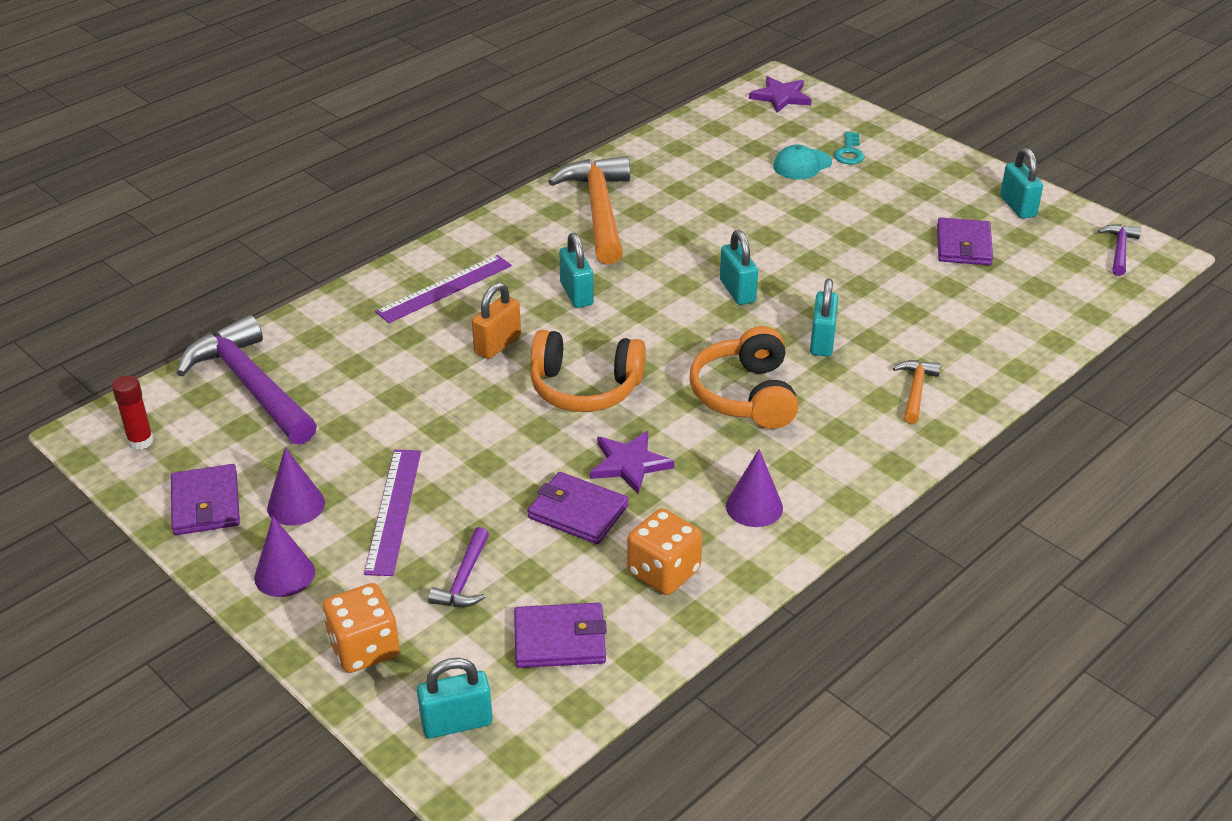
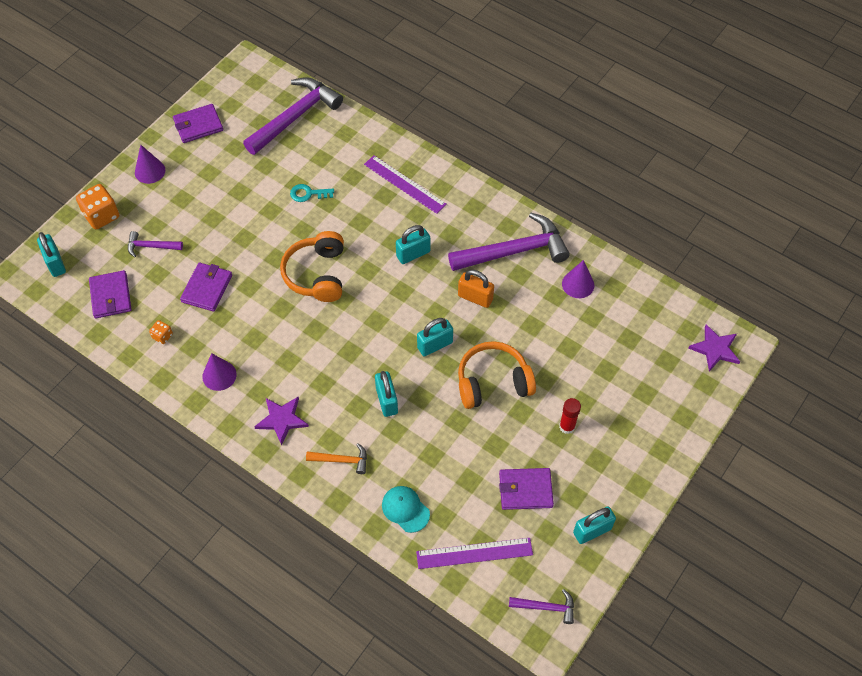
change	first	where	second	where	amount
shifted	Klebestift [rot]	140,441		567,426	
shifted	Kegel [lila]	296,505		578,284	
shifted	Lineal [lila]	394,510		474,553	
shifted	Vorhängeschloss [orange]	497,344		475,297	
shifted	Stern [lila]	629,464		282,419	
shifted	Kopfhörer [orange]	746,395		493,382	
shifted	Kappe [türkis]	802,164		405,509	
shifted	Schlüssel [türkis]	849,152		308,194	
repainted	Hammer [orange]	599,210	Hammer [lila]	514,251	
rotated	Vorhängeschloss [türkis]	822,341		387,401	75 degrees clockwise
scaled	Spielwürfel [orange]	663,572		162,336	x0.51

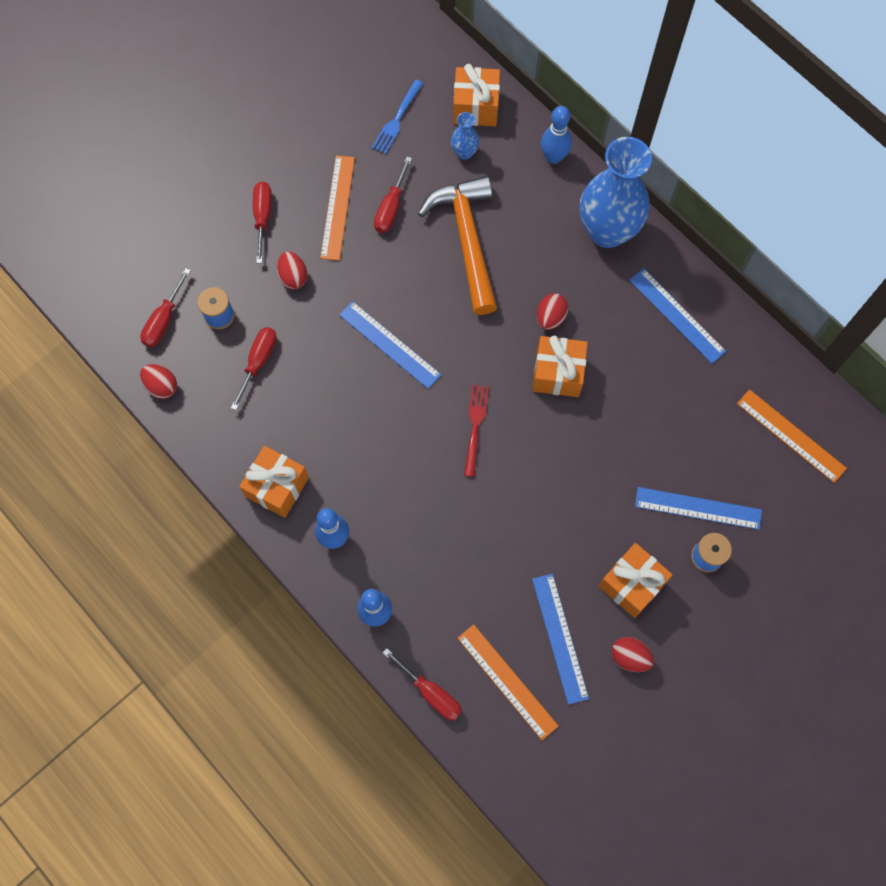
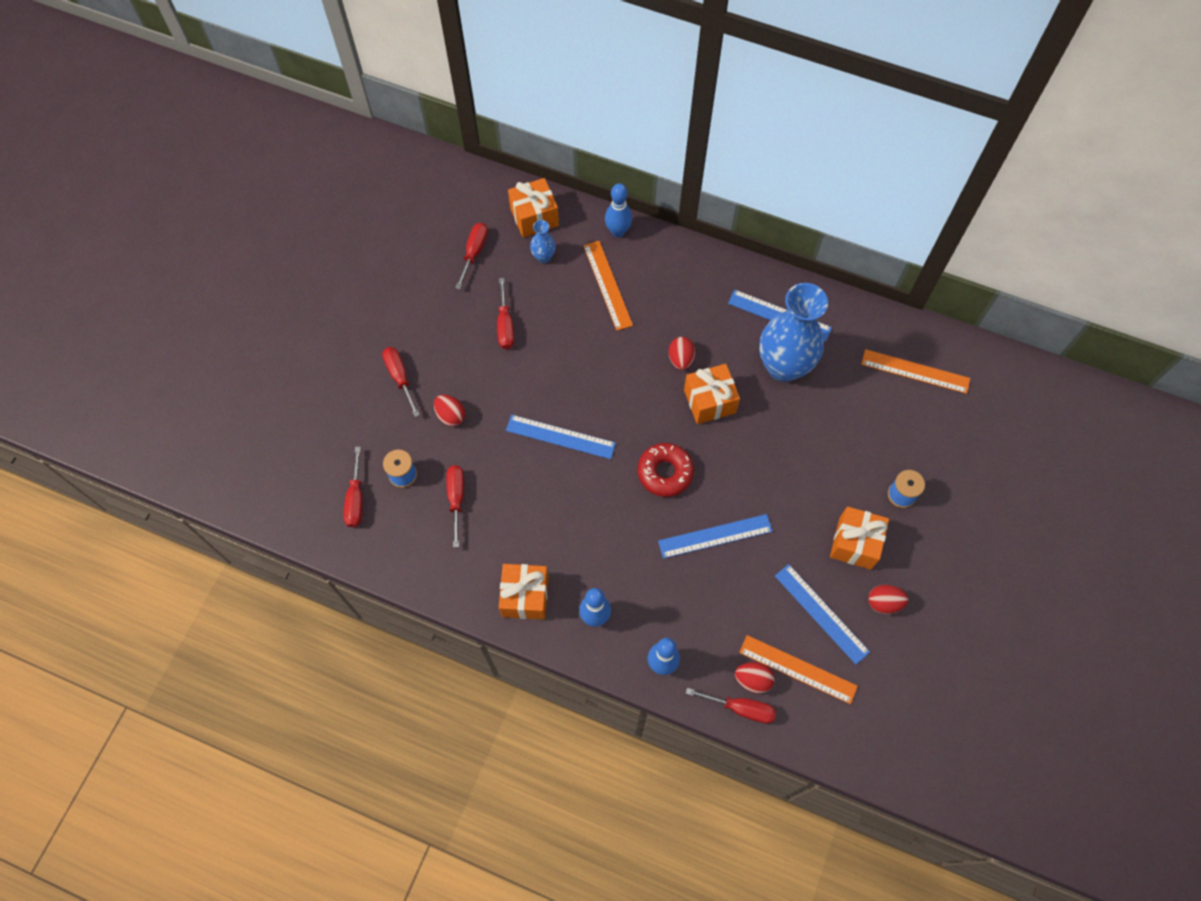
change	first	where	second	where	amount
gone	Hammer [orange]	467,240			
shifted	Ei [rot]	161,386		753,680	
shifted	Lineal [orange]	337,207		607,285	
shifted	Vase [blau]	607,231		783,366	
shifted	Lineal [blau]	698,508		715,536	
swapped	Gabel [blau]	397,120	Schraubenzieher [rot]	474,253	
swapped	Gabel [rot]	475,426	Donut [rot]	665,472	

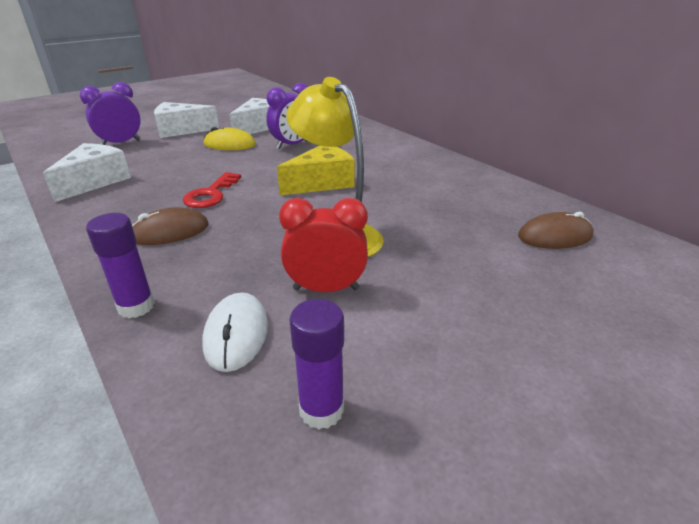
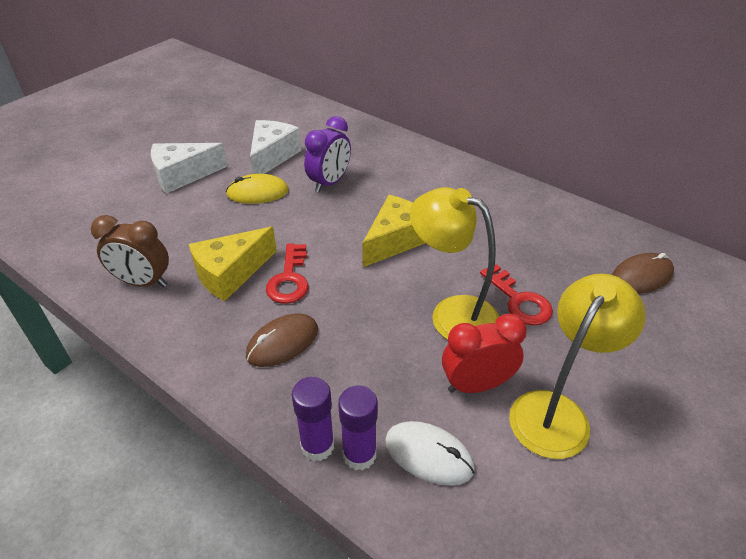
change	first	where	second	where	amount
gone	Wecker [lila]	121,143			
new			Käse [gelb]	231,274	
new			Schlüssel [rot]	519,300	
new			Lampe [gelb]	557,411	
shifted	Klebestift [lila]	321,410		359,455	
swapped	Käse [weiß]	95,181	Wecker [braun]	143,282	
rotated	Computermaus [weiß]	236,334		428,455	45 degrees counterclockwise

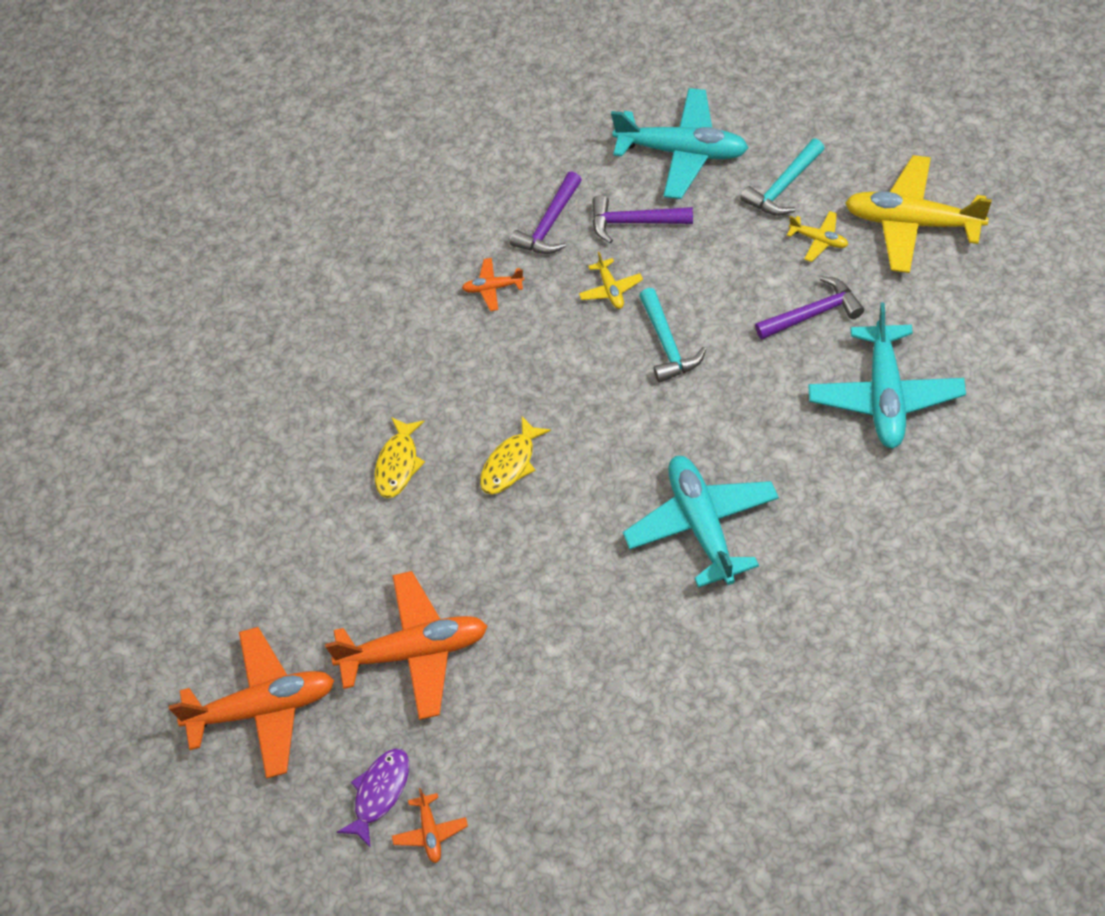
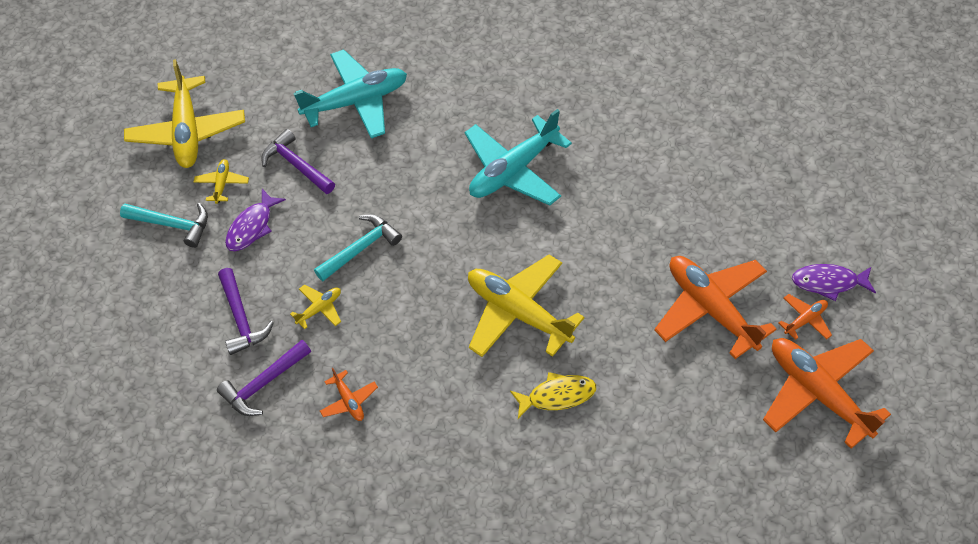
change	first	where	second	where	amount
gone	Flugzeug [türkis]	682,152			
new			Fisch [lila]	252,227	
shifted	Flugzeug [orange]	430,832		805,320	
swapped	Fisch [gelb]	511,463	Flugzeug [gelb]	518,313	
rotated	Hammer [lila]	549,224		263,384	135 degrees clockwise

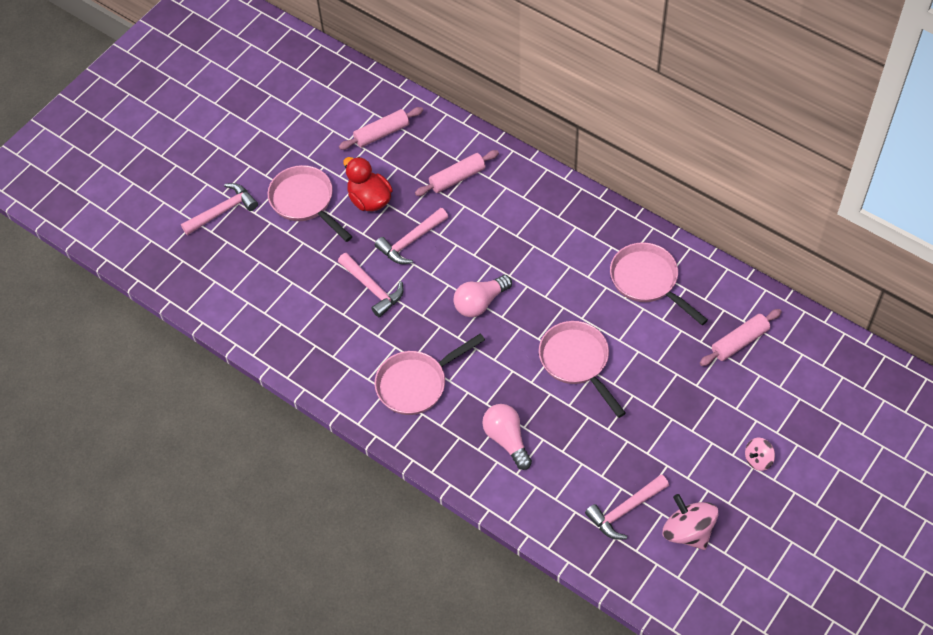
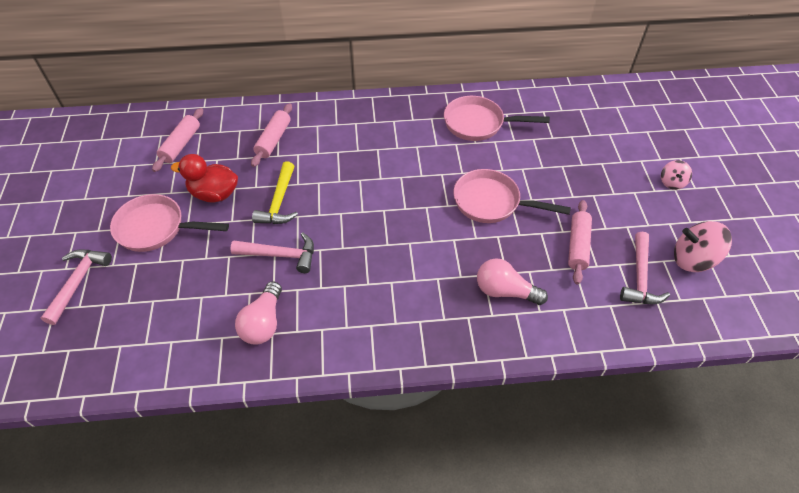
change	first	where	second	where	amount
gone	Pfanne [rosa]	416,384			
shifted	Glühbirne [rosa]	480,303		263,322	
shifted	Nudelholz [rosa]	739,342		577,246	
repainted	Hammer [rosa]	411,241	Hammer [gelb]	279,202	

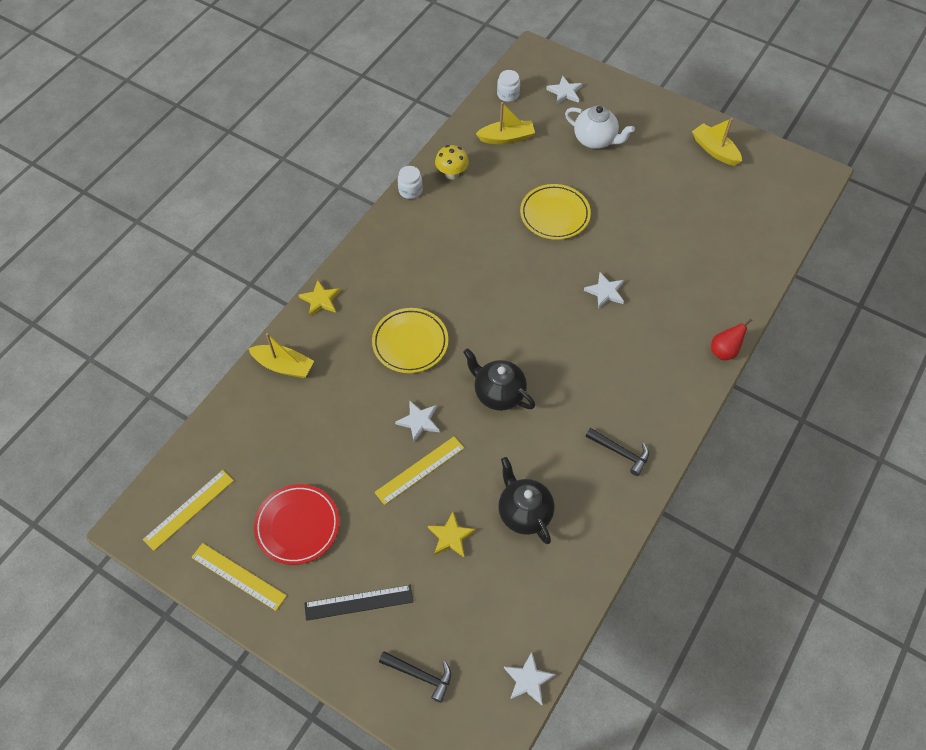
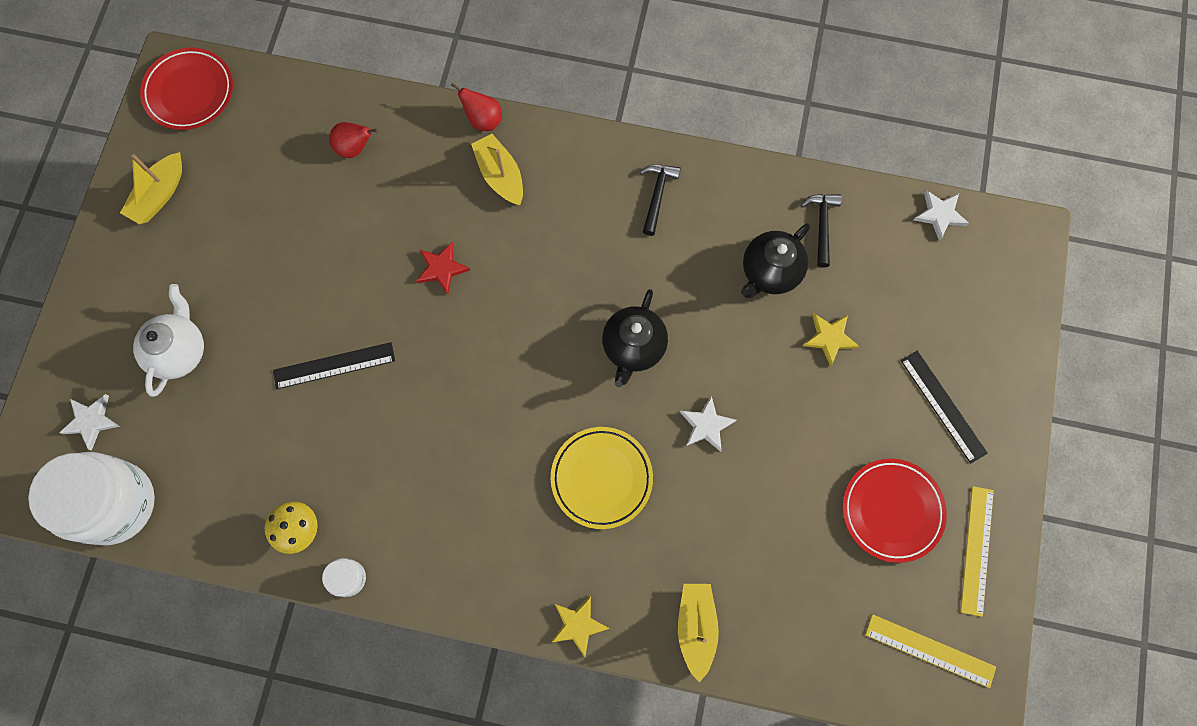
change	first	where	second	where	amount
gone	Lineal [gelb]	419,470			
new			Teller [rot]	189,92	
new			Birne [rot]	355,148	
shifted	Hammer [schwarz]	420,675		821,225	
shifted	Boot [gelb]	506,138		500,175	
swapped	Teller [gelb]	554,215	Lineal [schwarz]	334,365	
repainted	Stern [weiß]	605,292	Stern [rot]	442,268	
scaled	Einmachglas [weiß]	508,94		115,503	x2.35

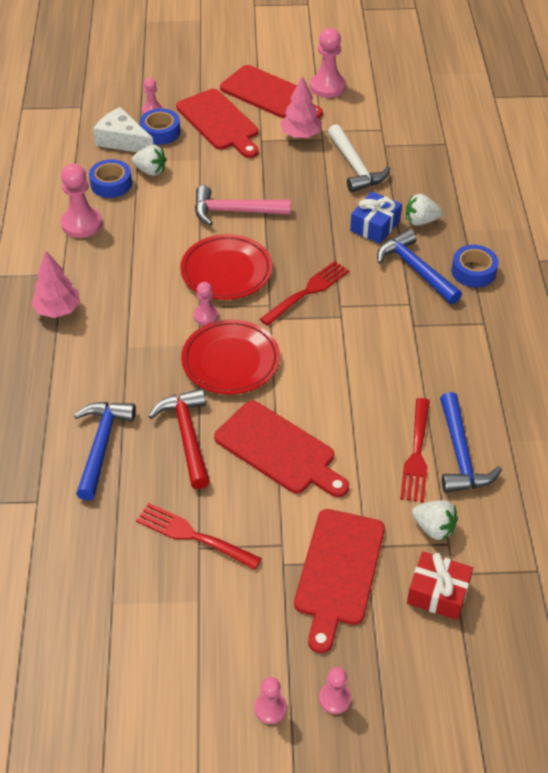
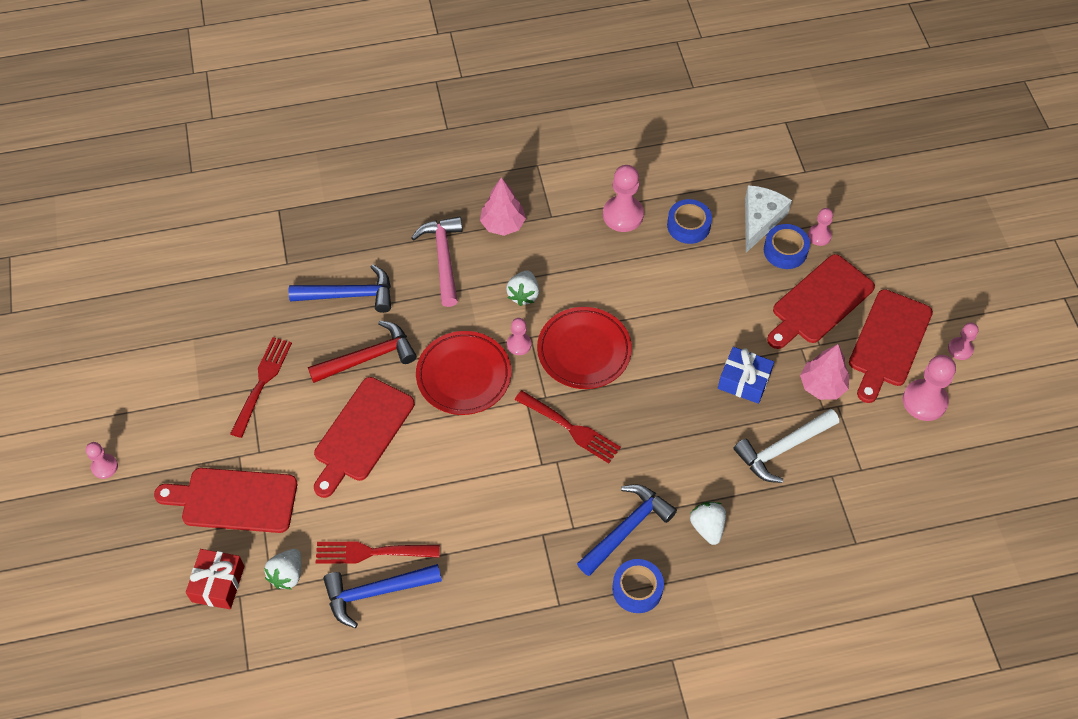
change	first	where	second	where	amount
shifted	Erdbeere [weiß]	150,171		523,295	
shifted	Hammer [rosa]	235,211		443,258	
shifted	Bauer [rosa]	335,699		960,349	
shifted	Geschenk [blau]	375,226		744,381	

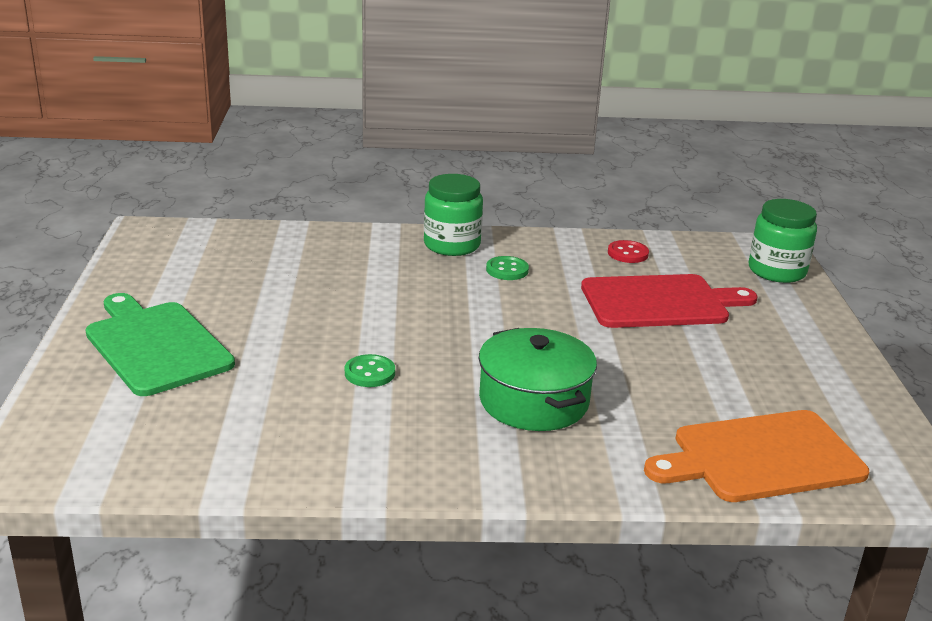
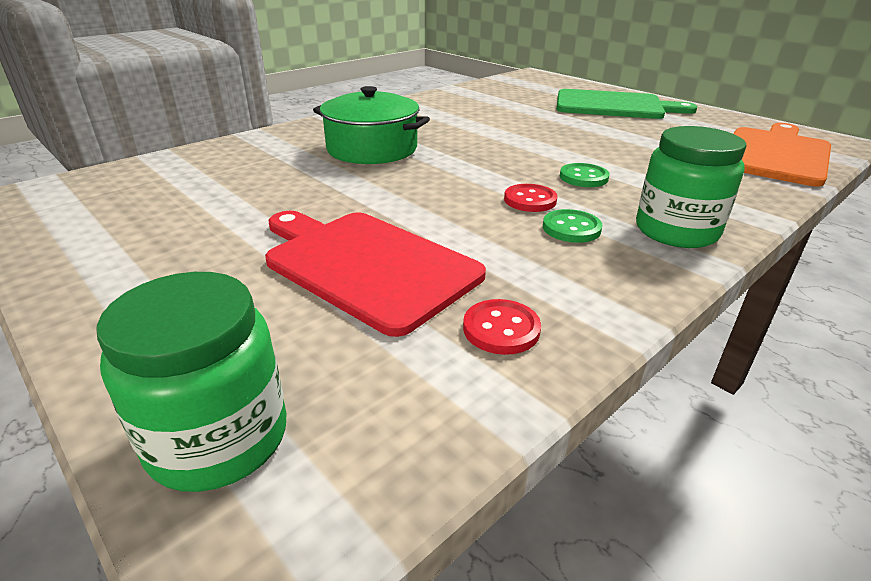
change	first	where	second	where	amount
new			Knopf [rot]	530,200	
shifted	Knopf [grün]	369,373		583,177	
shifted	Schneidebrett [orange]	761,457		775,154	
rotated	Schneidebrett [rot]	660,302		366,265	90 degrees clockwise

